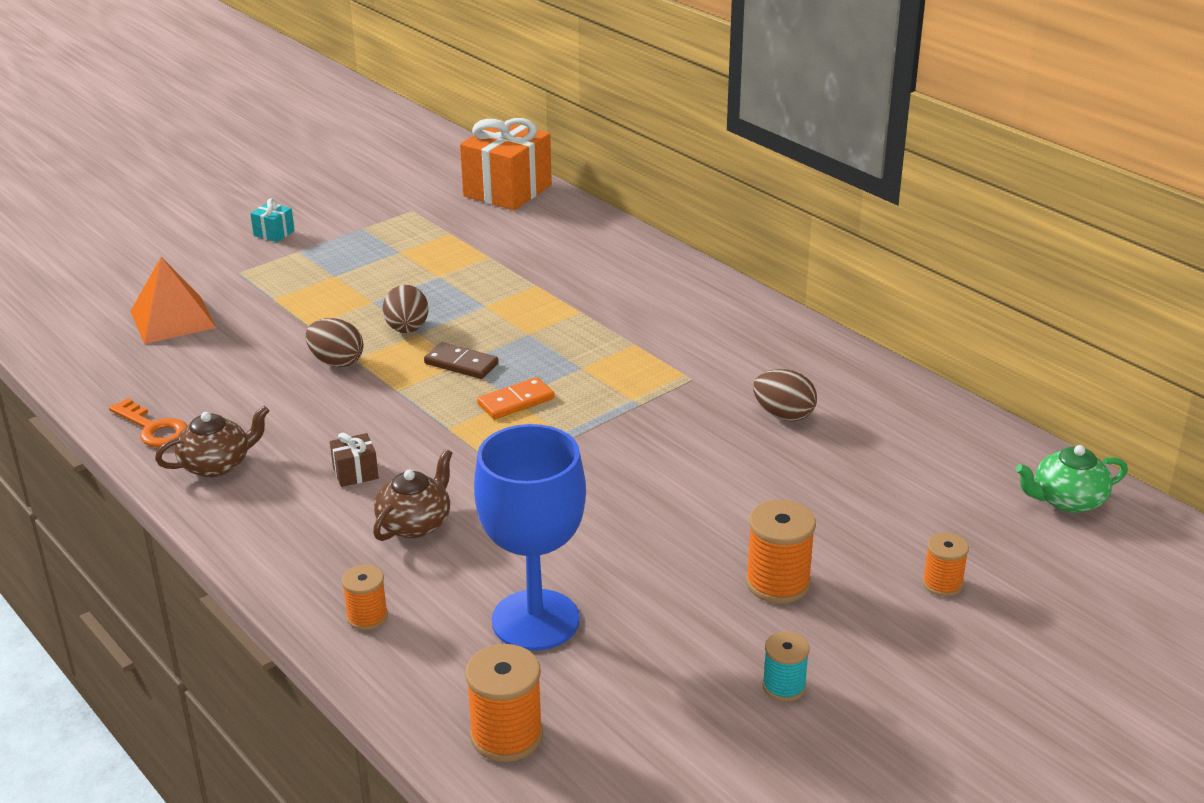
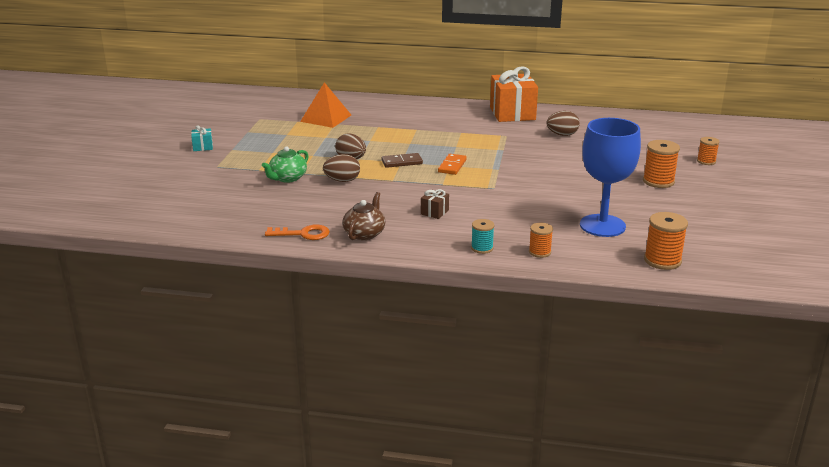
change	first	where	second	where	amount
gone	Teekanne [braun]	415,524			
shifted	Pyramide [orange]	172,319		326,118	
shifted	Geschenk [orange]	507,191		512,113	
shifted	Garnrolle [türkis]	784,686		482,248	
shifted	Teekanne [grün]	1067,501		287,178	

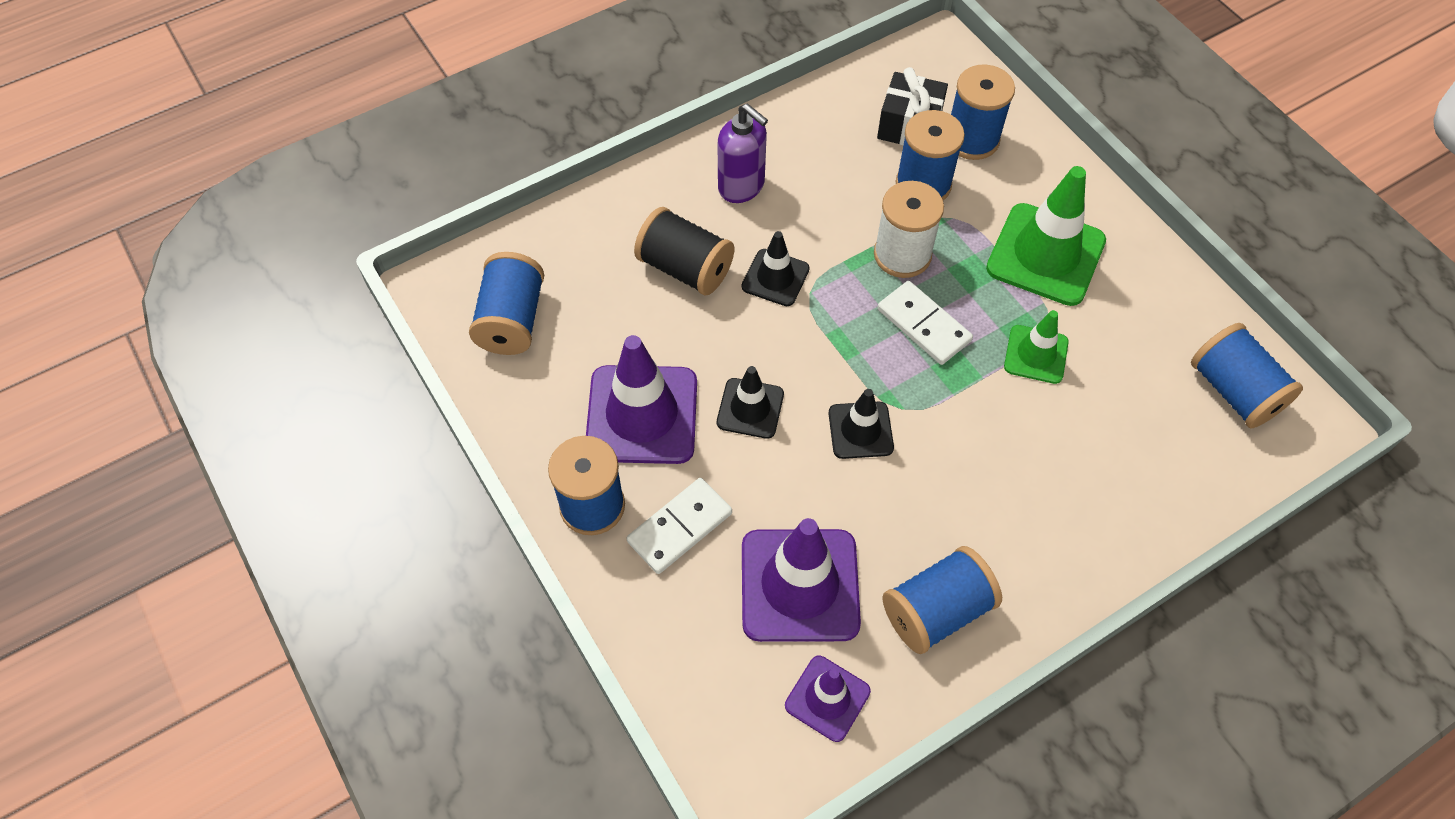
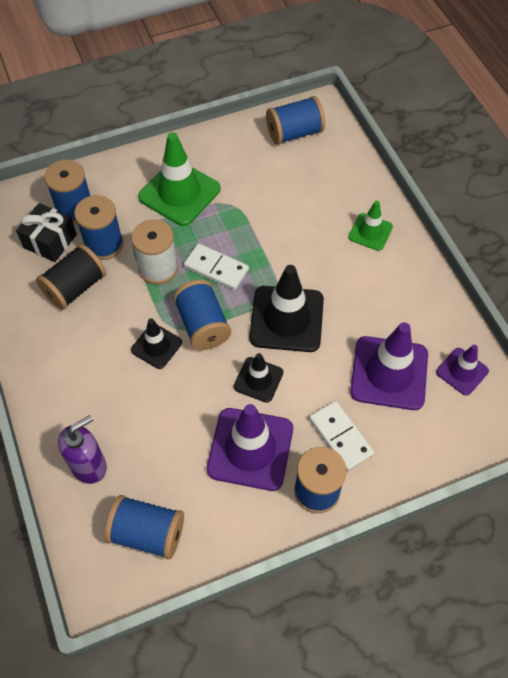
change	first	where	second	where	amount
shifted	Garnrolle [schwarz]	685,268		75,287	
shifted	Seifenspender [lila]	741,186		89,466	
shifted	Garnrolle [blau]	936,611		203,325	
shifted	Leitkegel [grün]	1036,354		370,232	
rotated	Dominostein [weiß]	923,325		216,268	60 degrees clockwise
scaled	Leitkegel [schwarz]	860,430		286,319	x1.79

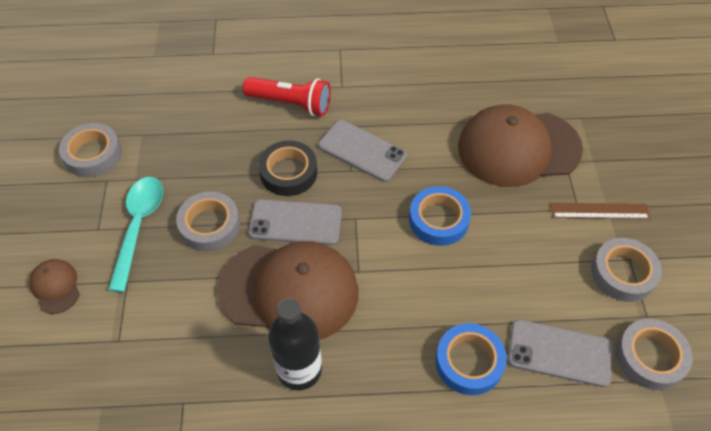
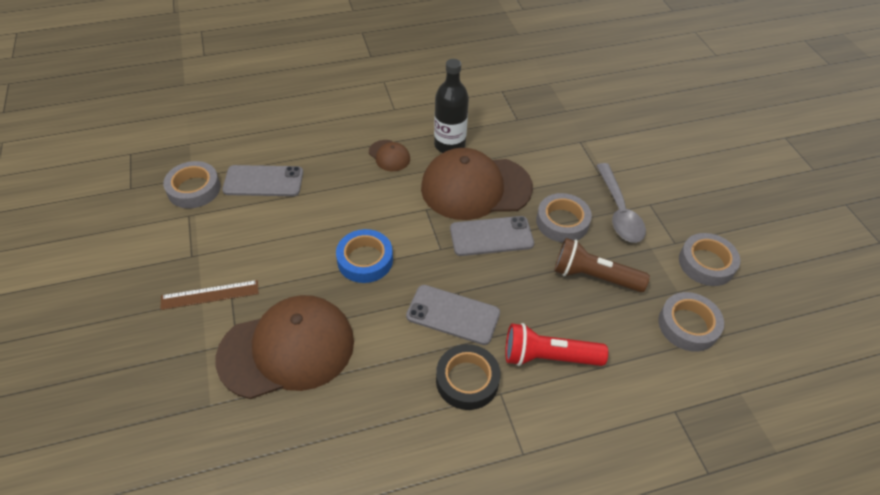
change	first	where	second	where	amount
gone	Klebeband [blau]	469,362			
new			Taschenlampe [braun]	593,276	
shifted	Kappe [braun]	55,287		389,156	
shifted	Klebeband [schwarz]	288,172		467,380	
shifted	Klebeband [grau]	623,273		688,325	
repainted	Löffel [türkis]	138,227	Löffel [grau]	619,211	

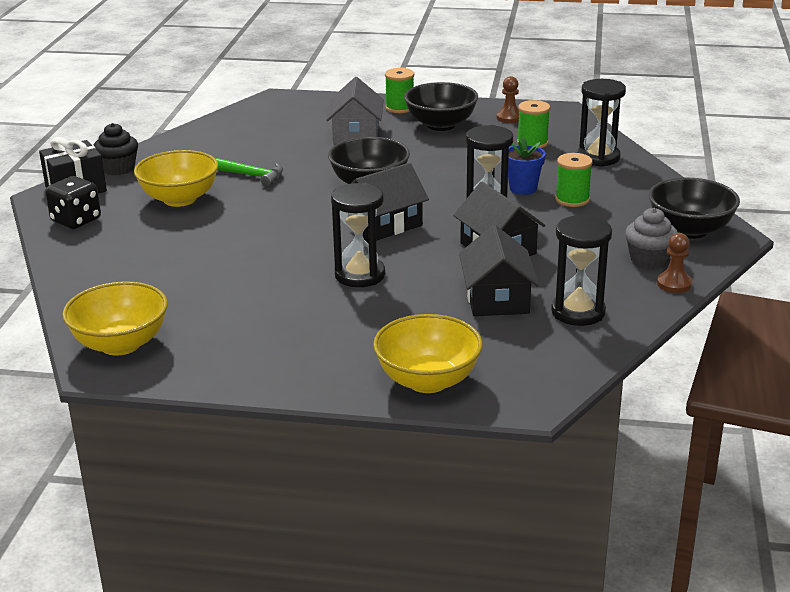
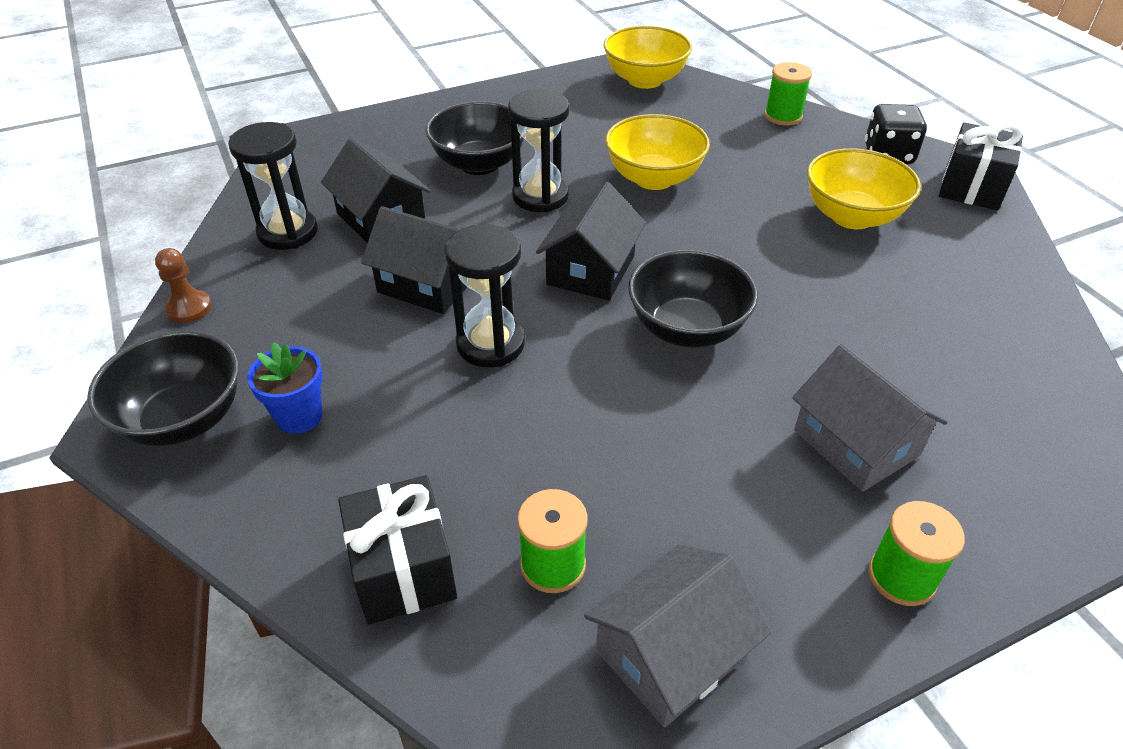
change	first	where	second	where	amount
gone	Muffin [schwarz]	118,168			
gone	Hammer [grün]	253,176			
gone	Muffin [grau]	649,259			
shifted	Schüssel [gelb]	428,381		653,178	
shifted	Schüssel [schwarz]	441,125		479,164	
shifted	Blumentopf [blau]	523,188		299,416	
shifted	Garnrolle [grün]	572,199		783,116	
swapped	Bauer [braun]	509,118	Haus [grau]	671,654	
swapped	Sanduhr [schwarz]	598,157	Geschenk [schwarz]	403,570	

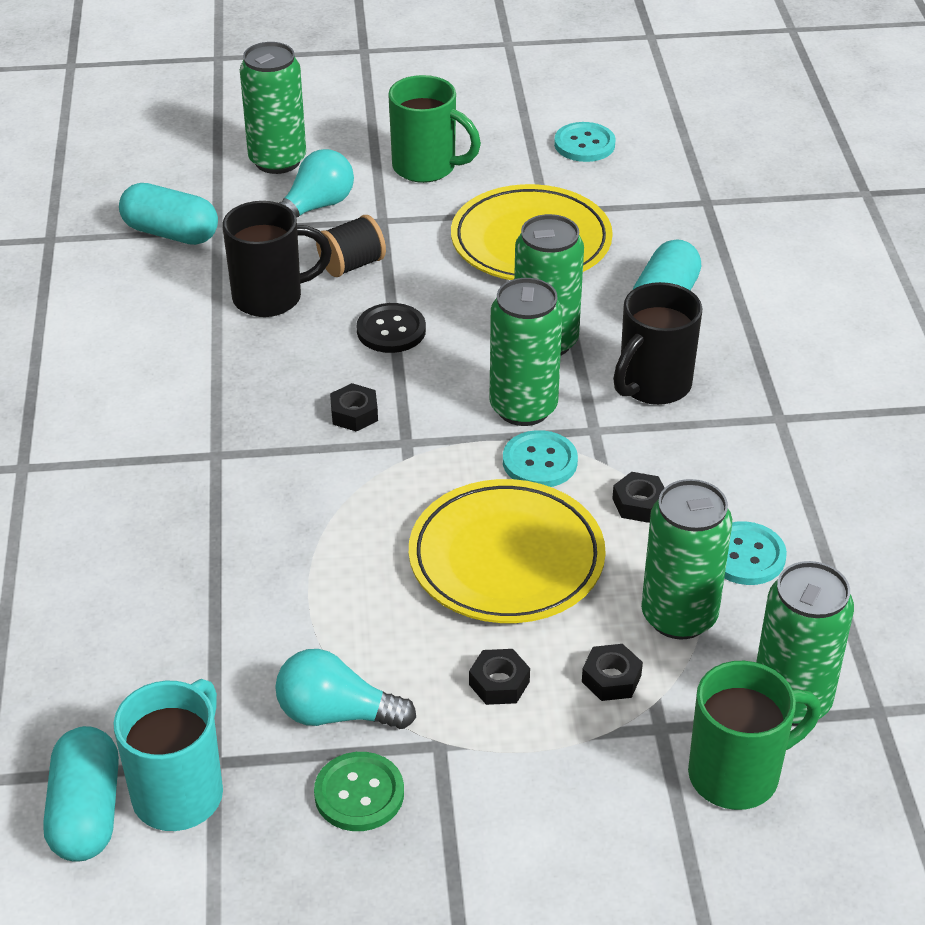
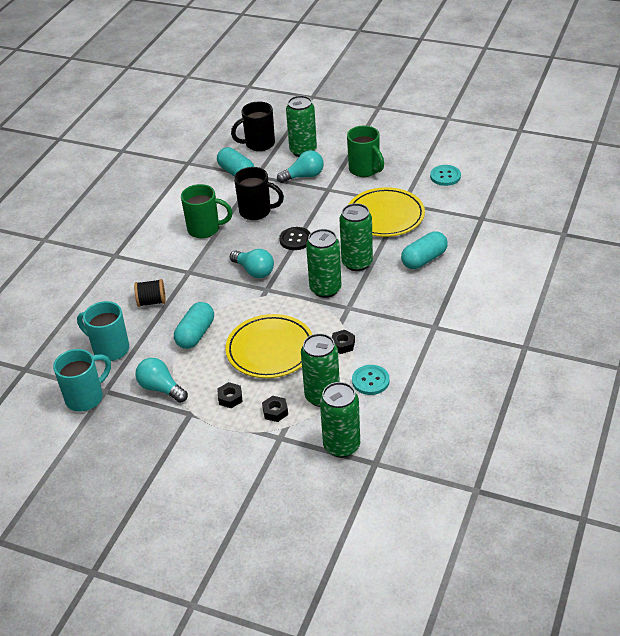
change	first	where	second	where	amount
gone	Knopf [grün]	359,794			
gone	Knopf [türkis]	540,462			
new			Tasse [türkis]	110,349	
shifted	Kapsel [türkis]	86,812		195,334	
shifted	Garnrolle [schwarz]	351,265		152,302	
shifted	Tasse [schwarz]	653,385		259,144	
shifted	Tasse [grün]	737,774		205,229	
swapped	Sechskantmutter [schwarz]	354,414	Glühbirne [türkis]	254,271	

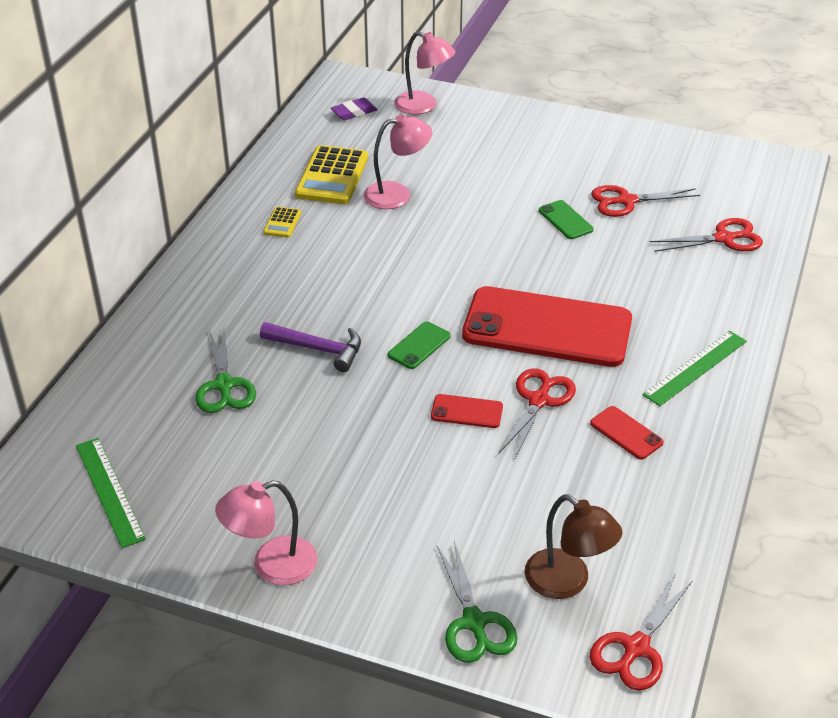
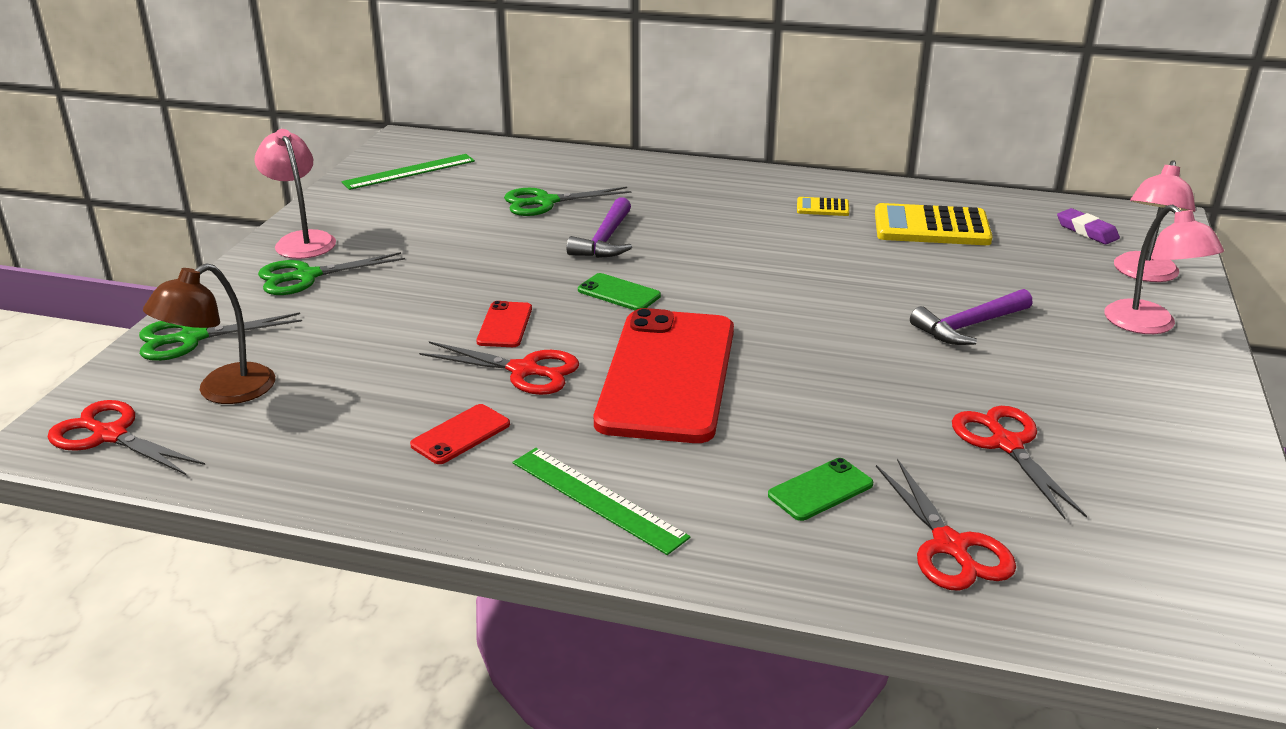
change	first	where	second	where	amount
new			Schere [grün]	306,276	
new			Hammer [lila]	968,326	
shifted	Lampe [rosa]	397,194		1149,325	
shifted	Handy [grün]	565,220		820,490	

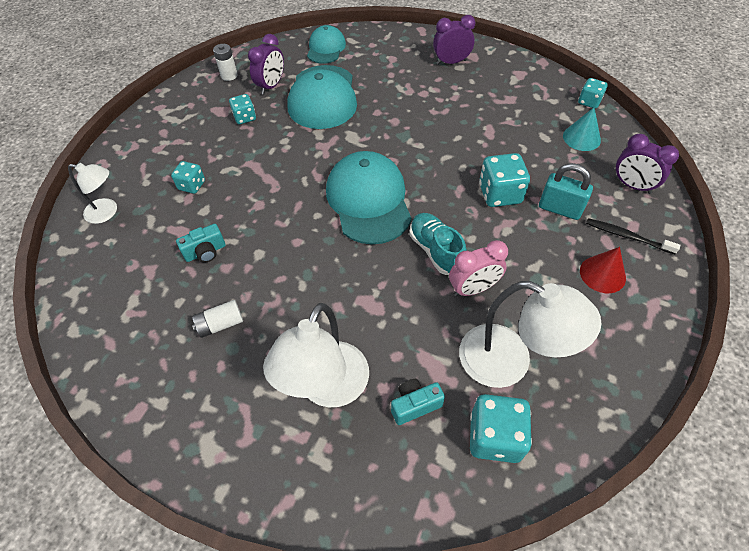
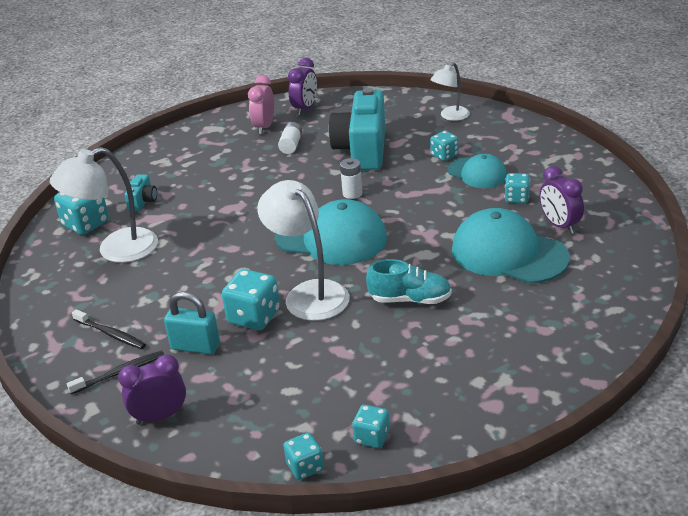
change	first	where	second	where	amount
gone	Kegel [türkis]	581,138			
new			Spielwürfel [türkis]	372,437	
shifted	Batterie [weiß]	229,75		352,193	
shifted	Lampe [weiß]	327,388		309,293	
shifted	Kappe [türkis]	326,48		477,173	
shifted	Schuh [türkis]	435,250		410,299	
shifted	Wecker [lila]	451,62		305,108	
shifted	Wecker [rosa]	473,289		264,127	
swapped	Kegel [rot]	602,274	Zahnbürste [schwarz]	111,334	
rotated	Vorhängeschloss [türkis]	559,209		195,346	45 degrees clockwise
scaled	Kamera [türkis]	205,252		362,150	x2.30

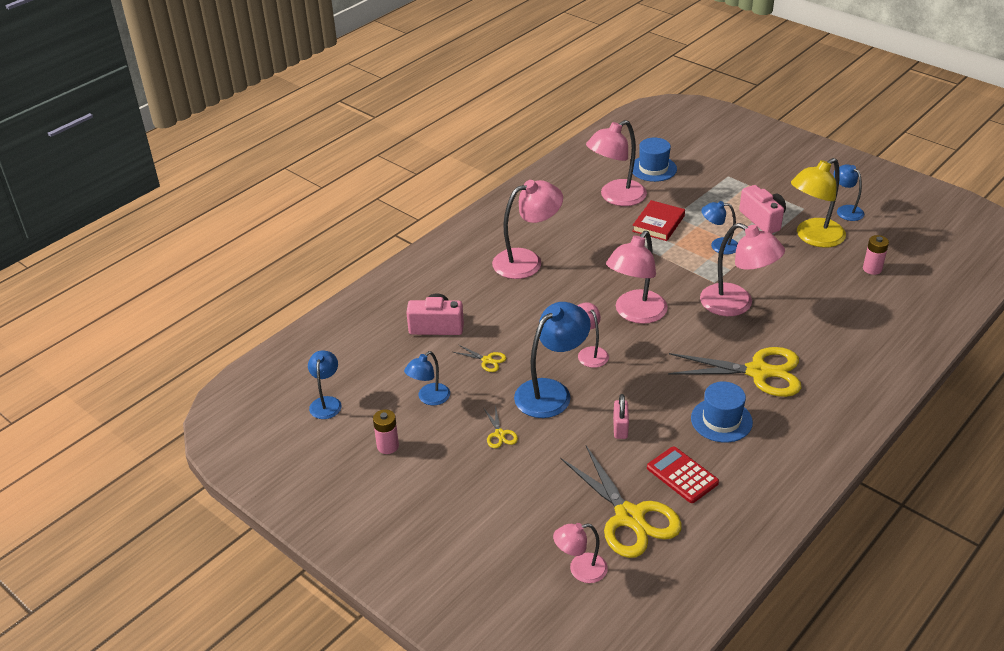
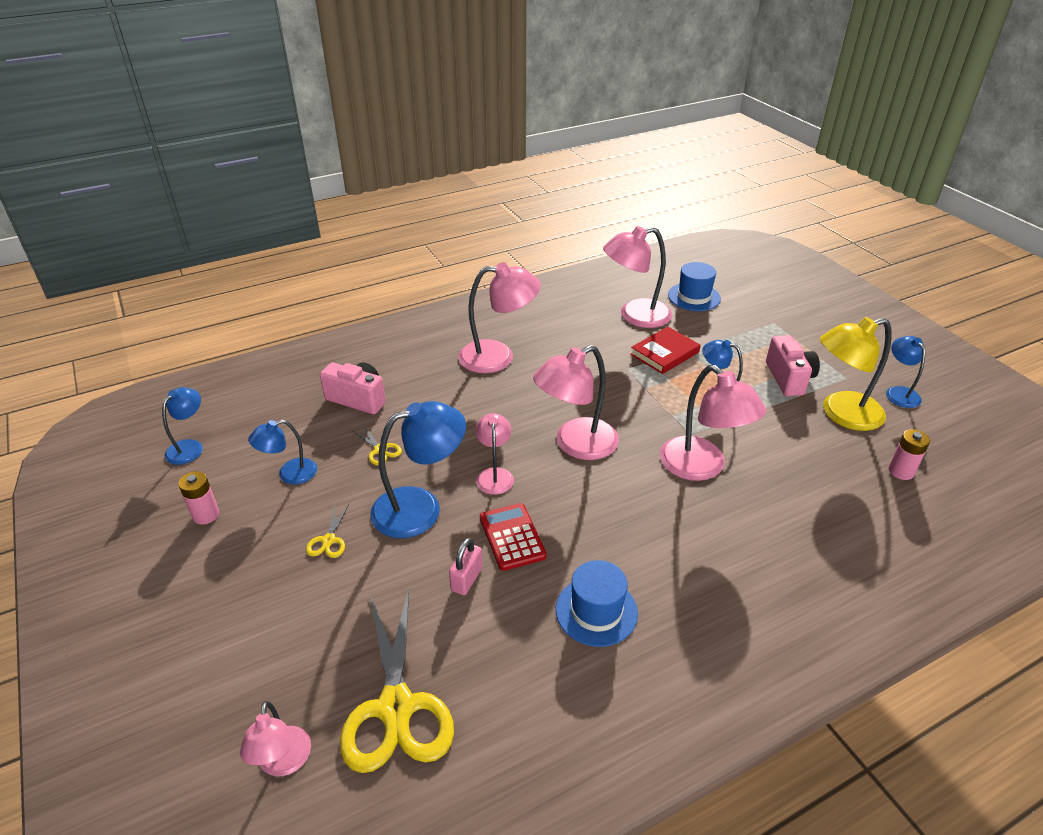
change	first	where	second	where	amount
gone	Schere [gelb]	758,372			
shifted	Taschenrechner [rot]	682,475		512,537	
rotated	Lampe [rosa]	580,570		284,763	105 degrees counterclockwise

